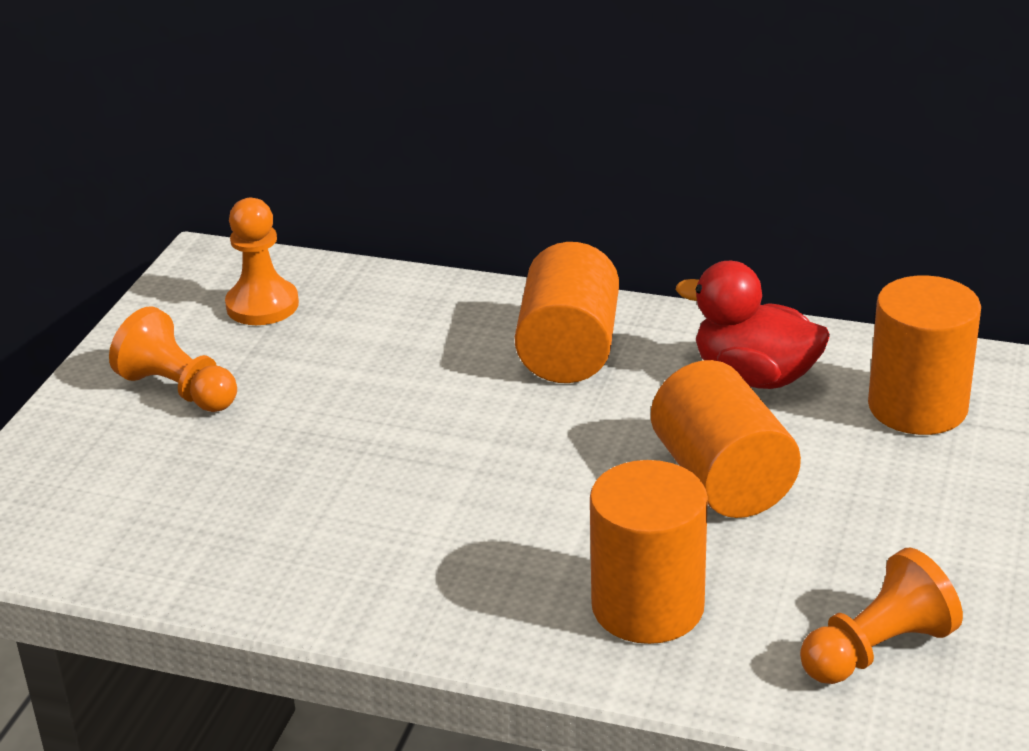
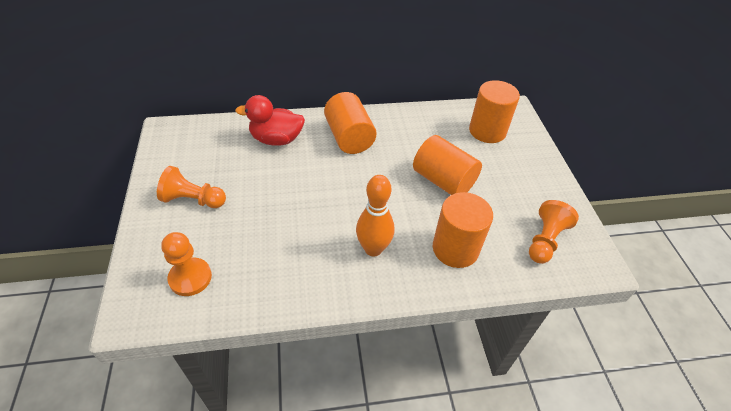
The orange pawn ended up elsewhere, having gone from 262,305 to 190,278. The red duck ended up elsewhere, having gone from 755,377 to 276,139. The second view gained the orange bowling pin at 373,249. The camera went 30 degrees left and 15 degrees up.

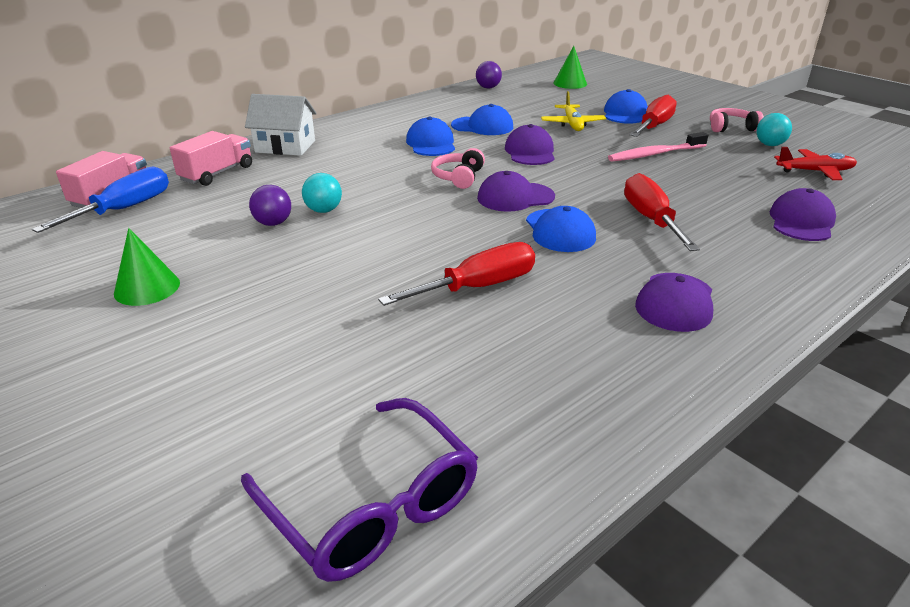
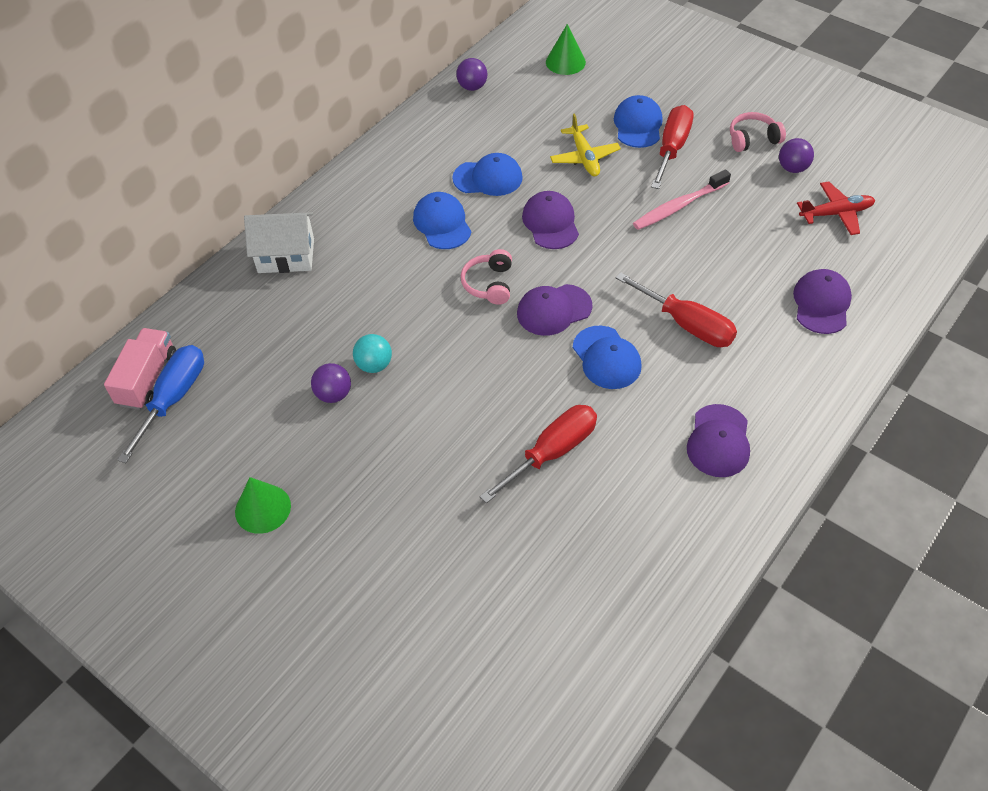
The second view lost the pink truck at 217,173. The second view lost the purple glasses at 372,505. The red screwdriver at 651,219 ended up facing another way, 150 degrees clockwise from before. What was the turquoise ball at 769,145 turned into the purple ball at 792,168. The camera went 10 degrees left and 20 degrees up.

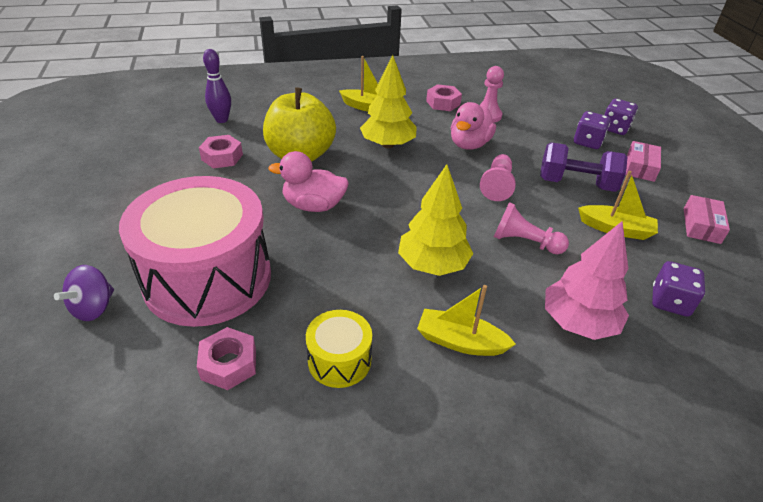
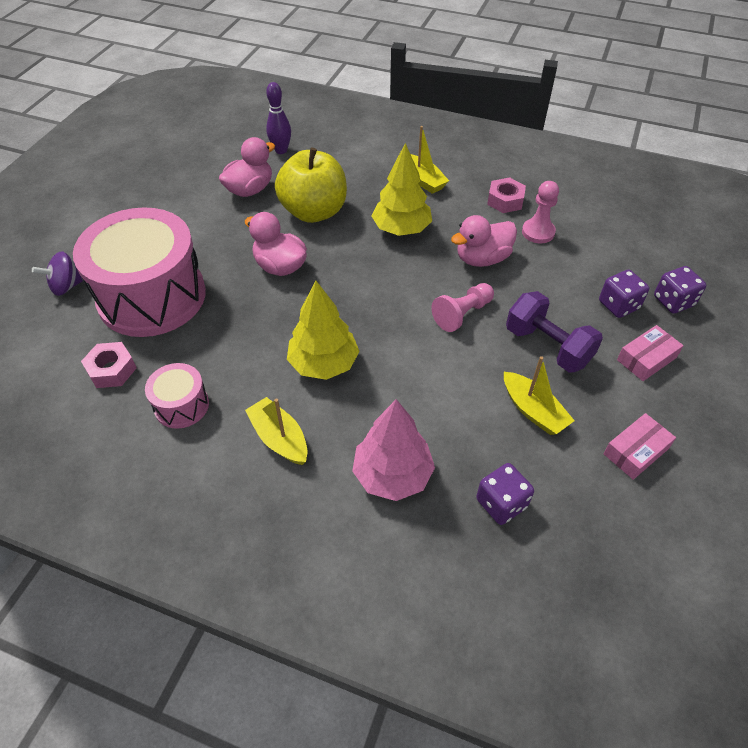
Where the pink nut stood at 222,157, the pink duck came to stand at 250,190. What was the yellow drum at 339,360 turned into the pink drum at 181,405. The second view lost the pink pawn at 525,242. The camera went 35 degrees right and 10 degrees up.

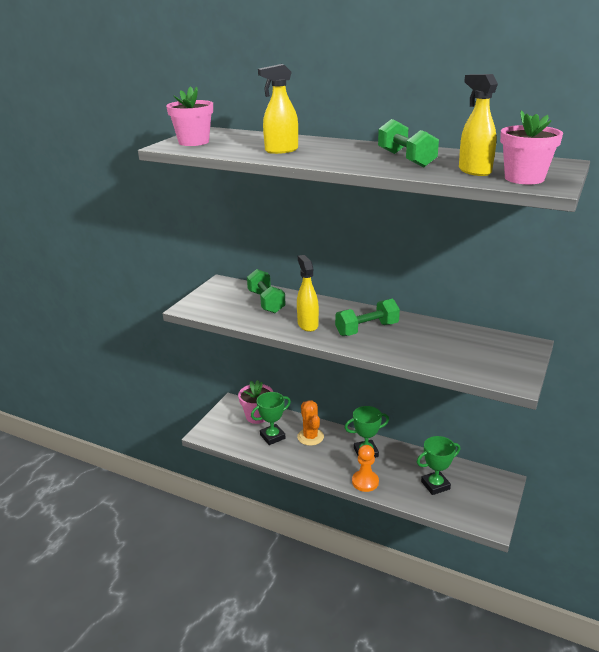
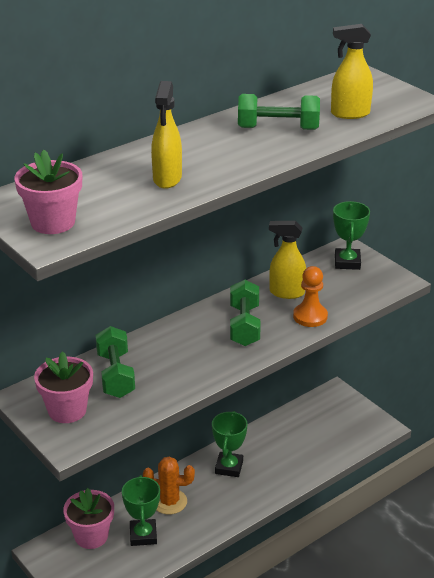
The green dumbbell at 266,302 ended up facing another way, 75 degrees clockwise from before. The yellow spray bottle ended up elsewhere, having gone from 307,325 to 286,293. The orange pawn ended up elsewhere, having gone from 365,482 to 310,316. The green trophy ended up elsewhere, having gone from 435,485 to 347,262. The pink flower pot ended up elsewhere, having gone from 524,178 to 67,410. The camera went 65 degrees left and 5 degrees up.

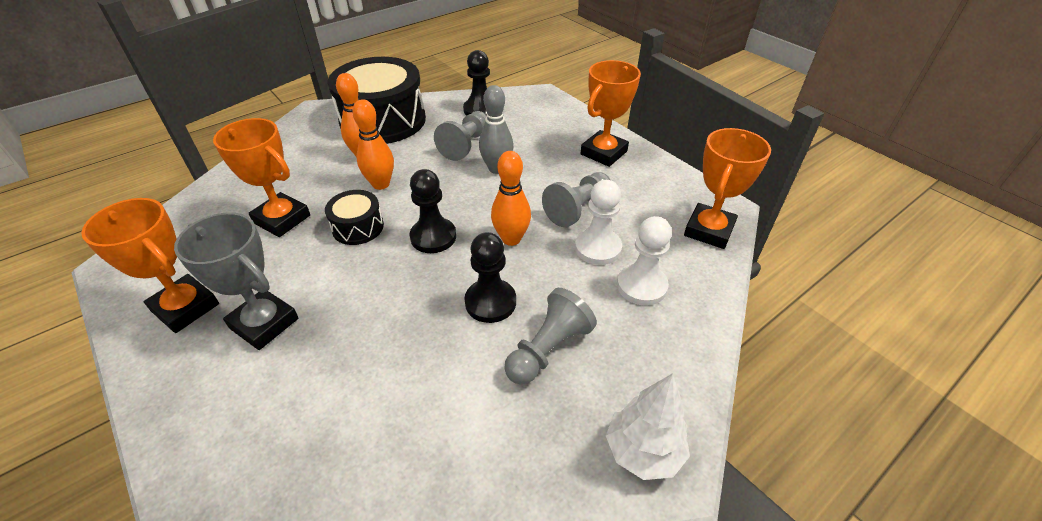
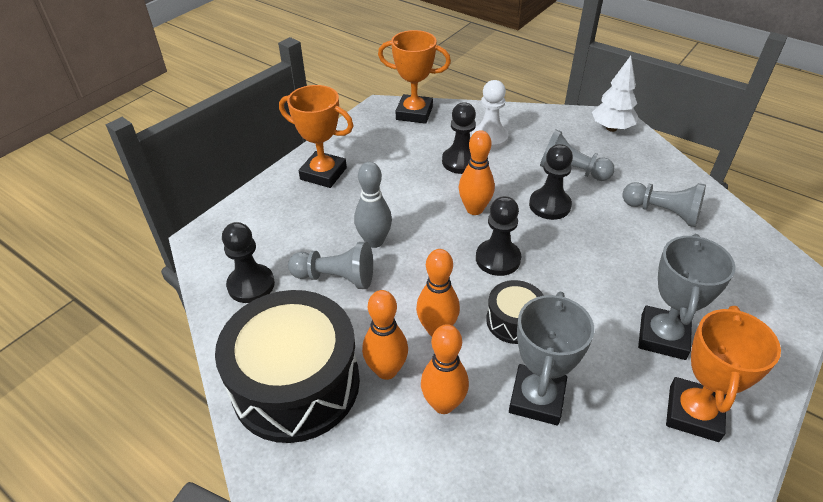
What was the orange trophy at 282,219 turned into the grey trophy at 537,398. The grey pawn ended up elsewhere, having gone from 577,208 to 662,212. What was the white pawn at 597,248 turned into the black pawn at 461,161. The second view gained the orange bowling pin at 443,404. The camera went 105 degrees left and 0 degrees up.

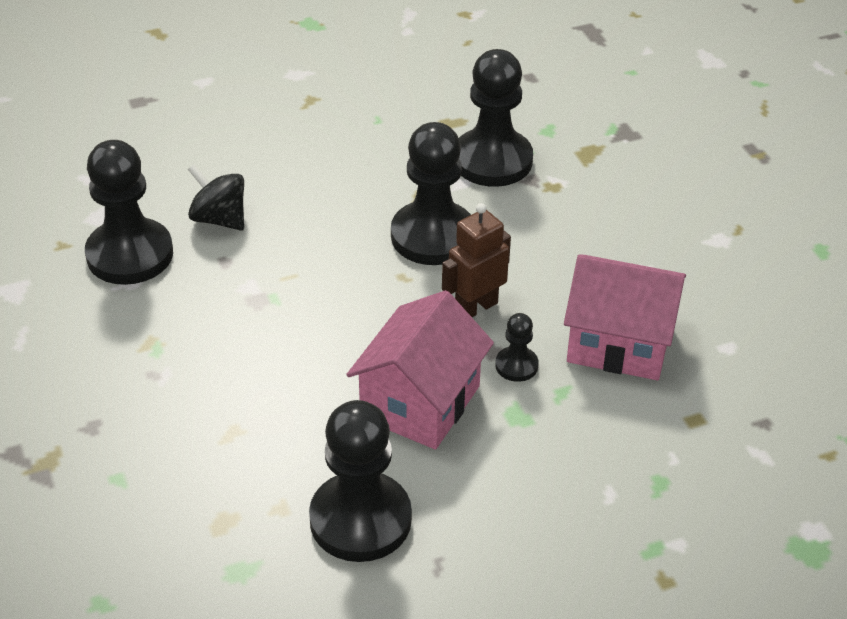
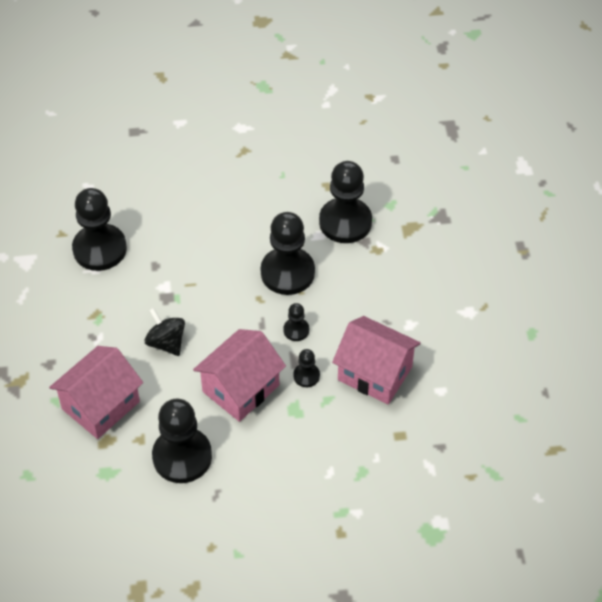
The black spinning top ended up elsewhere, having gone from 219,219 to 166,342. Where the brown robot stood at 476,308, the black pawn came to stand at 296,330. The second view gained the pink house at 101,405. The camera went 15 degrees right and 10 degrees up.

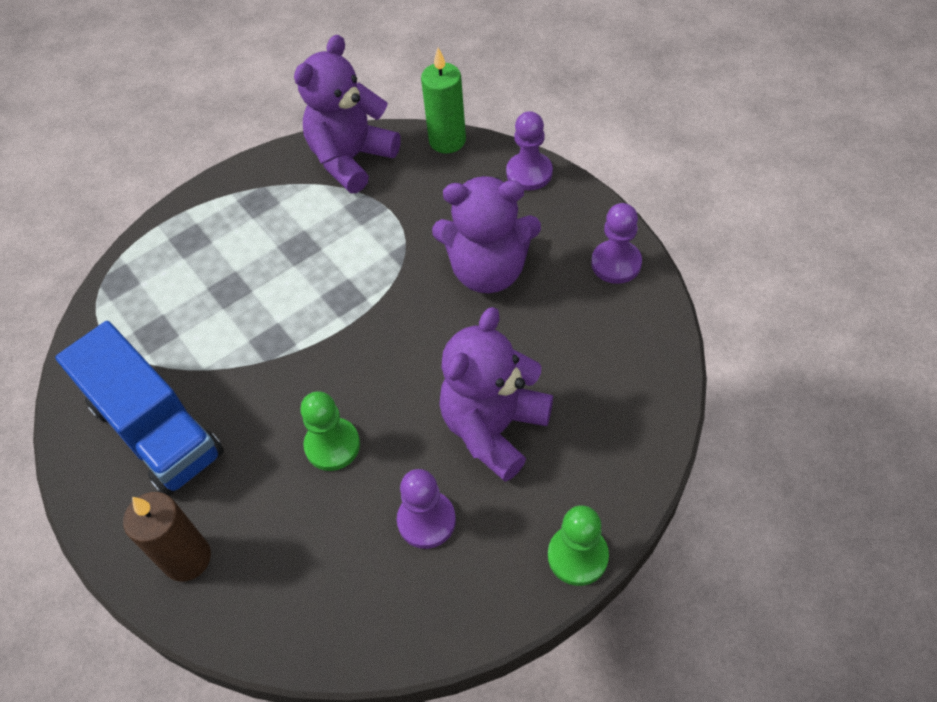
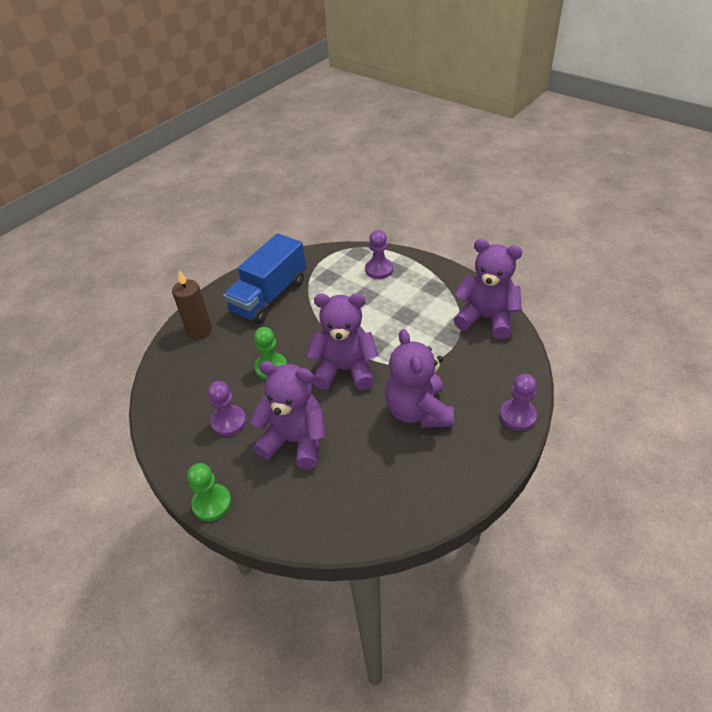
The second view lost the green candle at 447,141. The purple pawn ended up elsewhere, having gone from 616,263 to 379,269. The second view gained the purple teddy bear at 345,370. The camera went 75 degrees right and 10 degrees down.

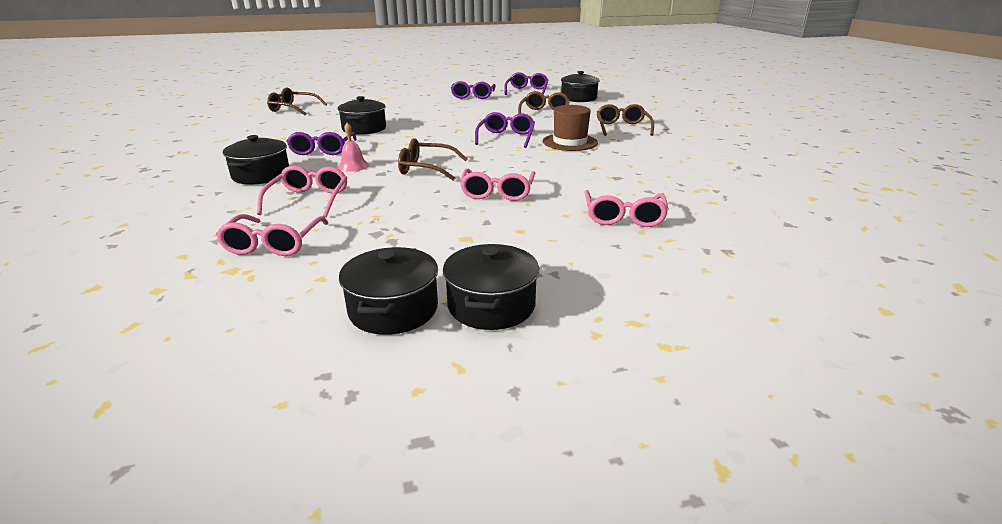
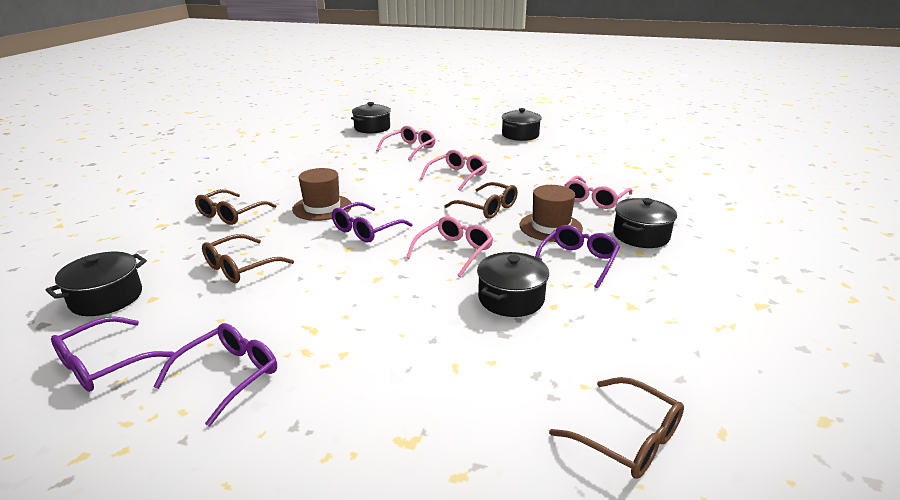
The pink glasses ended up elsewhere, having gone from 273,244 to 454,252. Where the pink bell stood at 353,166, the brown hat came to stand at 550,227. The black pot ended up elsewhere, having gone from 393,309 to 372,128. The camera went 150 degrees left and 0 degrees up.

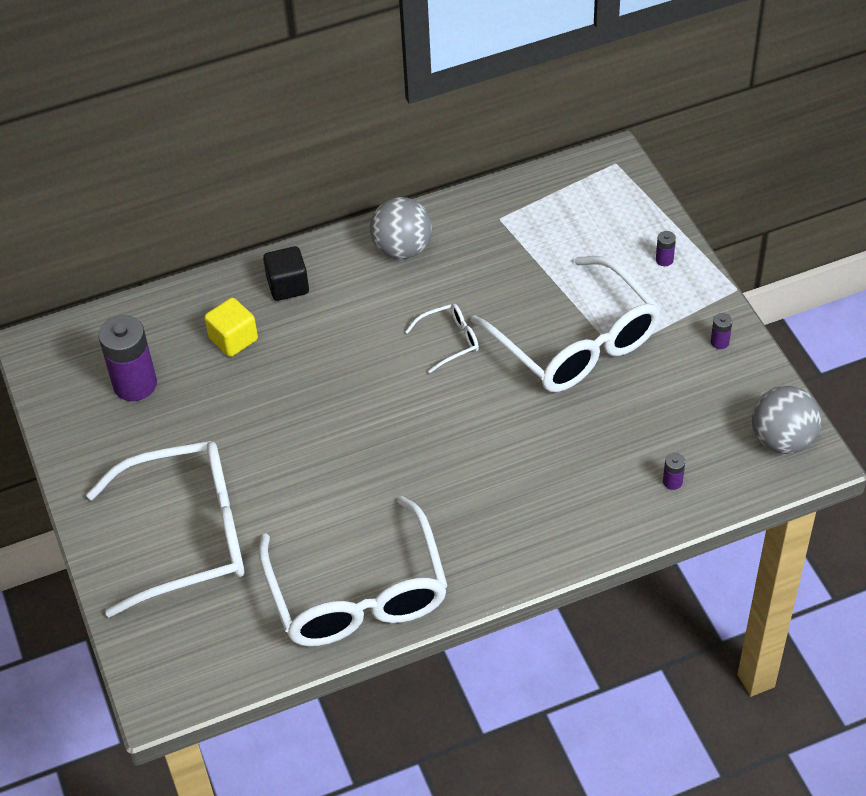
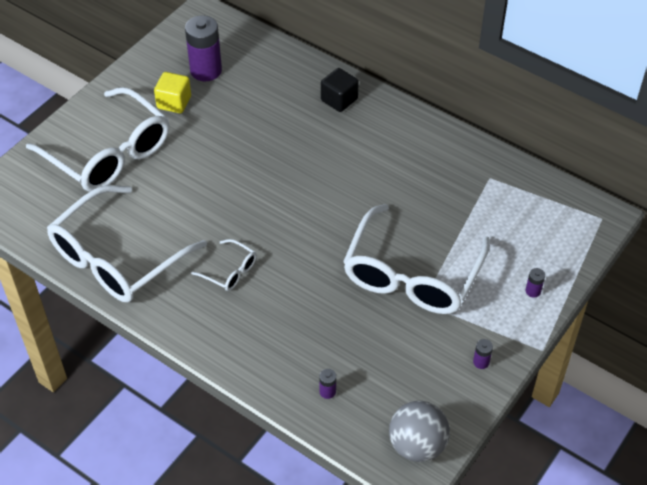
The yellow cube ended up elsewhere, having gone from 233,339 to 174,102. The second view lost the grey ball at 402,249. The white glasses ended up elsewhere, having gone from 450,341 to 230,271. The camera went 55 degrees right and 0 degrees up.

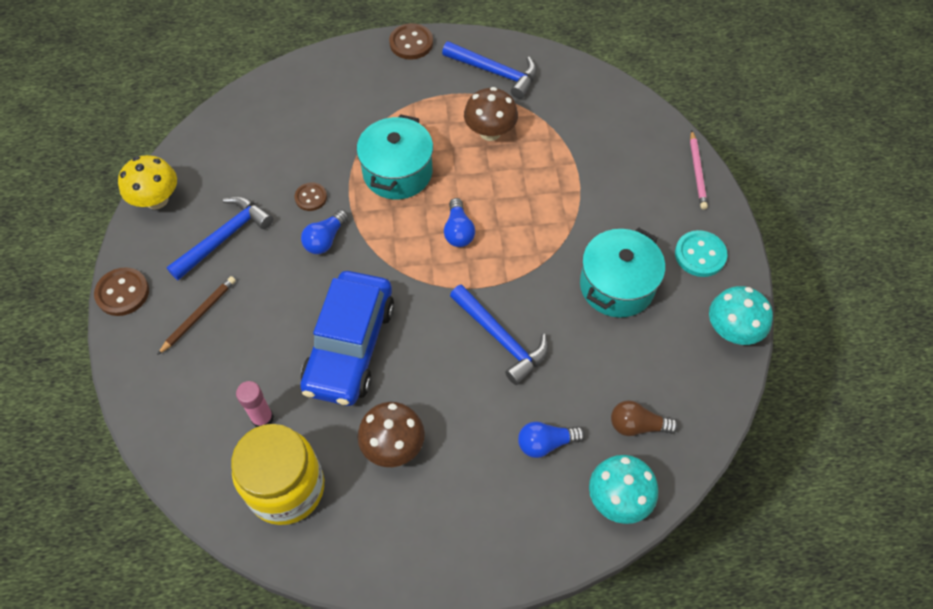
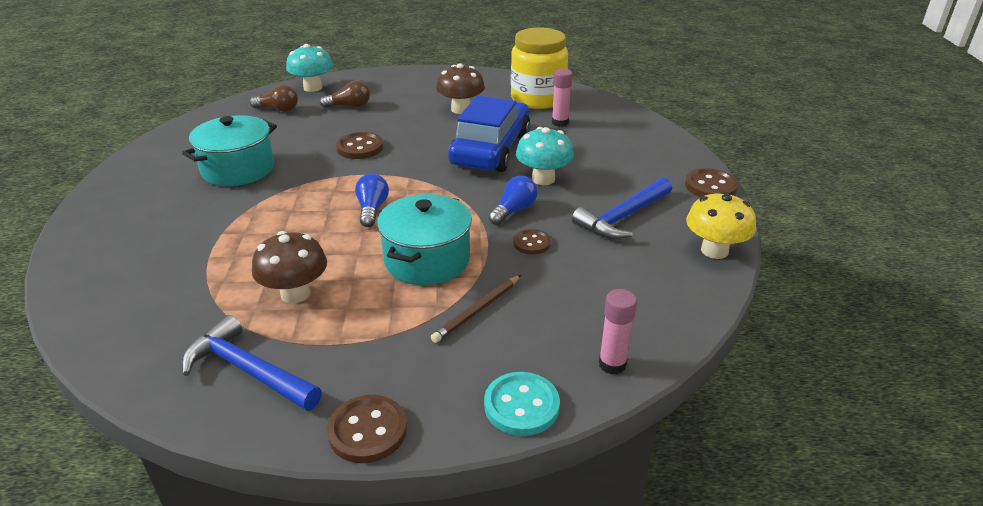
The brown pencil ended up elsewhere, having gone from 199,315 to 477,310. Where the blue hammer stood at 501,339, the brown button came to stand at 360,147. What was the blue light bulb at 545,443 turned into the brown light bulb at 349,106. The turquoise button ended up elsewhere, having gone from 700,255 to 521,406. The second view lost the pink pencil at 697,172. The turquoise mushroom ended up elsewhere, having gone from 732,330 to 543,179. The second view gained the pink glue stick at 612,364. The camera went 175 degrees left and 25 degrees down.

